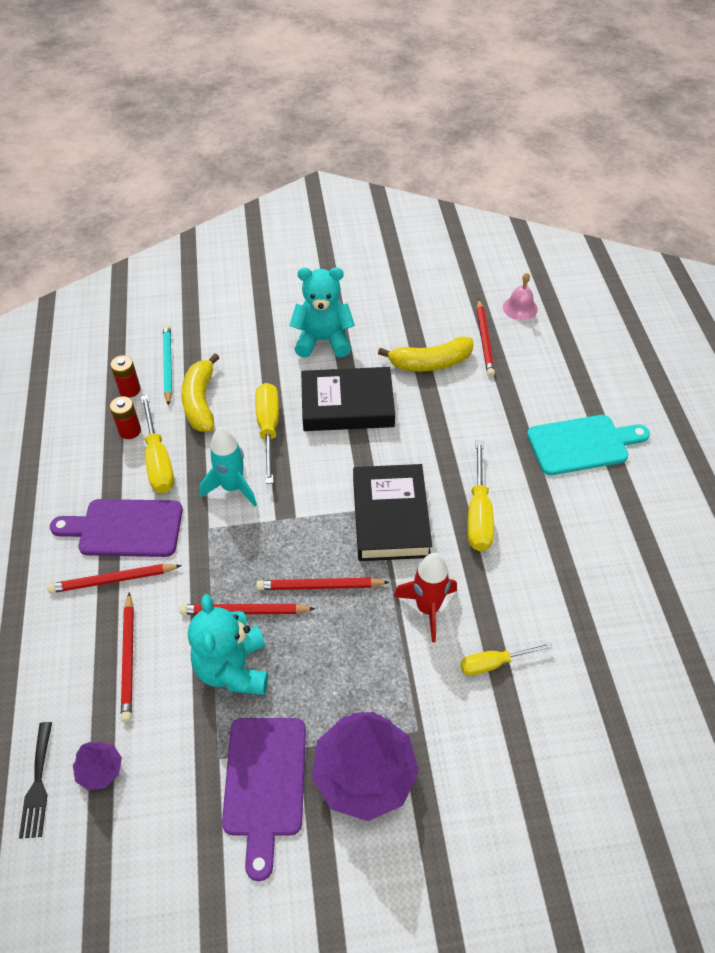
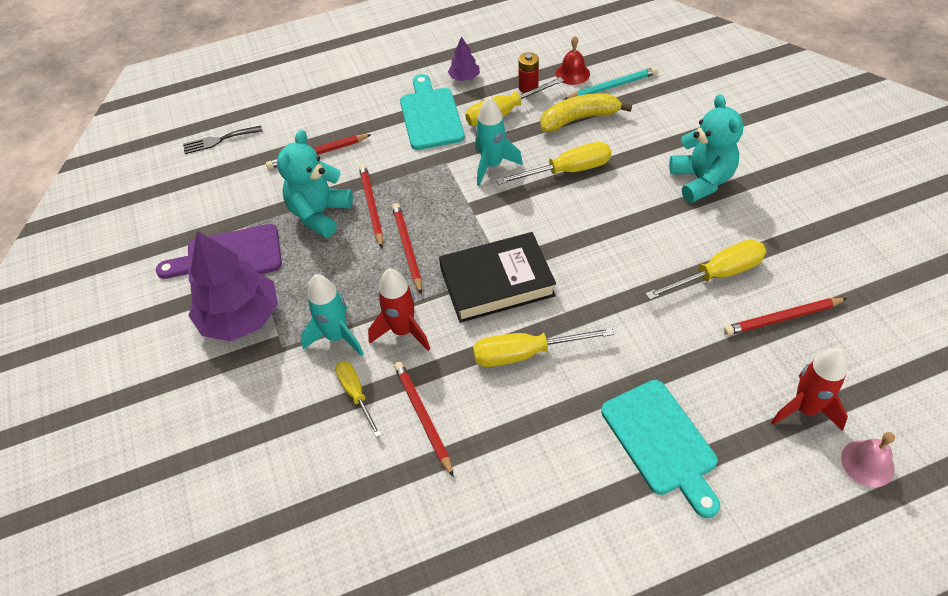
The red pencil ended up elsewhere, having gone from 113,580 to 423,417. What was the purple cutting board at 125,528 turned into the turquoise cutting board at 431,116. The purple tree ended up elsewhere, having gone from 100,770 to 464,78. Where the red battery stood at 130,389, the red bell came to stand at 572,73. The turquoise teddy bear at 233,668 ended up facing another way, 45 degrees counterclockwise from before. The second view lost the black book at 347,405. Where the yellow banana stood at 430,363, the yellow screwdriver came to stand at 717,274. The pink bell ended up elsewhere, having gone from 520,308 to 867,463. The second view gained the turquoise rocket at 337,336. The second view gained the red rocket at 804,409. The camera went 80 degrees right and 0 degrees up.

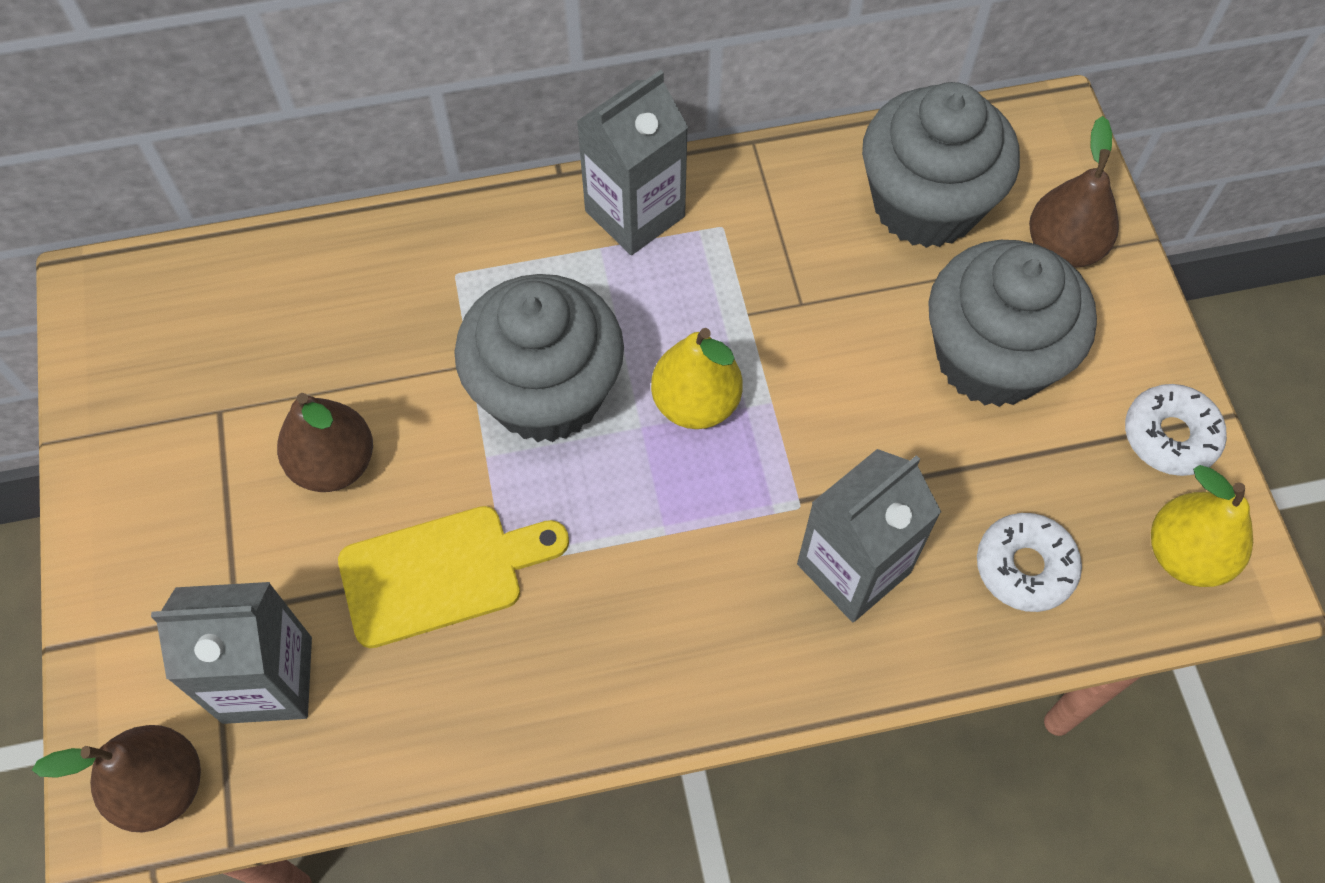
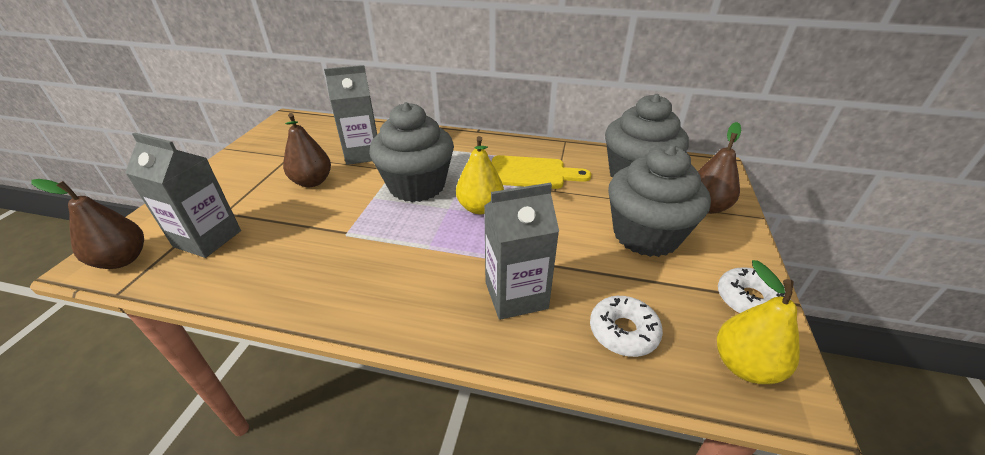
The yellow cutting board ended up elsewhere, having gone from 441,573 to 531,173. The grey carton ended up elsewhere, having gone from 635,213 to 363,154. The camera went 25 degrees right and 25 degrees down.

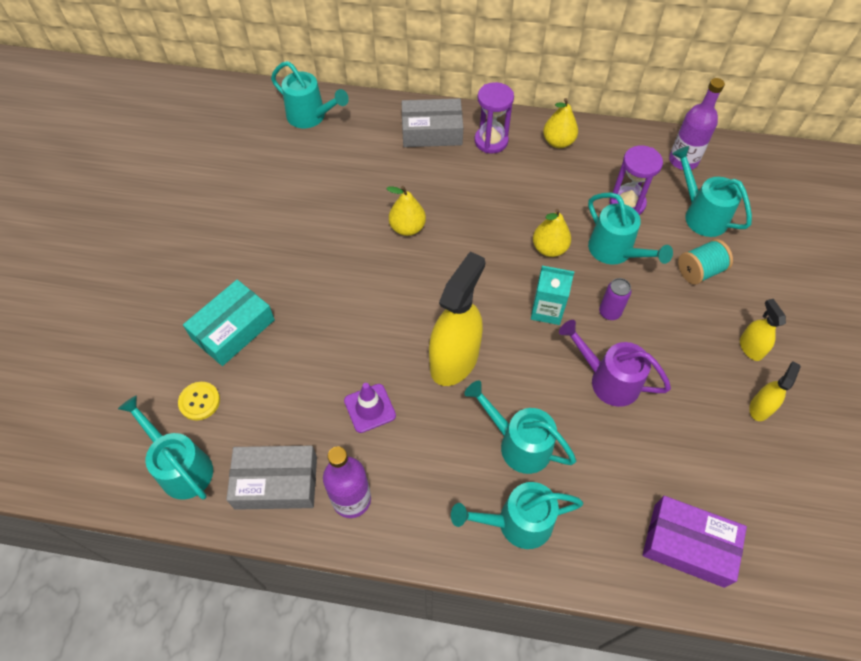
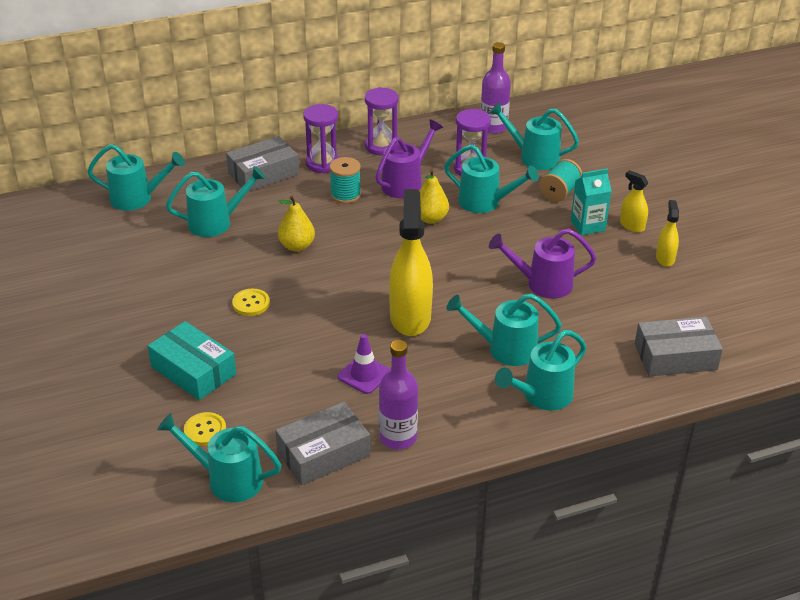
The turquoise box at 233,329 ended up facing another way, 60 degrees counterclockwise from before. The turquoise carton ended up elsewhere, having gone from 547,310 to 588,225. Where the yellow pear stood at 558,142, the purple hourglass came to stand at 381,146. The second view lost the purple can at 609,312. What was the purple box at 688,545 turned into the grey box at 675,356. The second view gained the turquoise watering can at 216,222. The second view gained the yellow button at 251,303. The second view gained the turquoise spool at 345,195. The second view gained the purple watering can at 406,183. The camera went 30 degrees left and 20 degrees down.

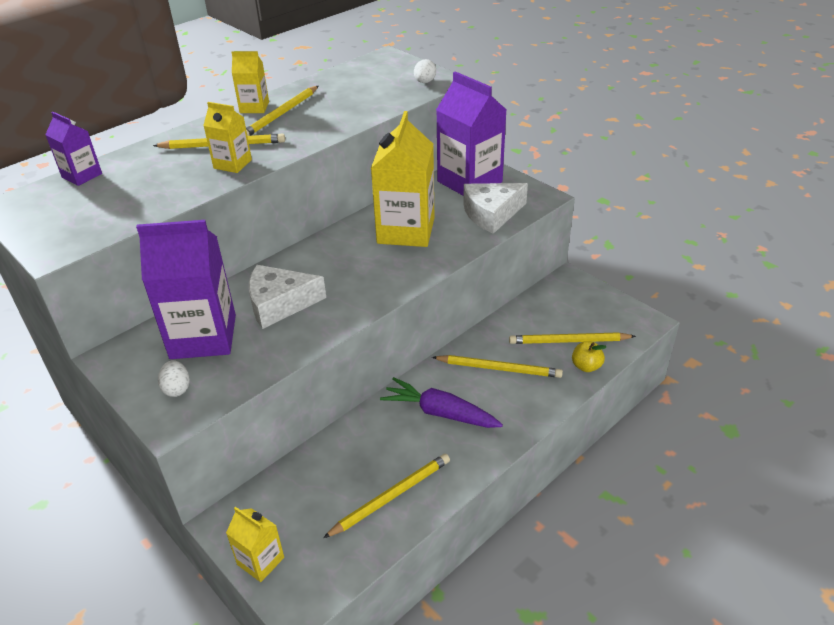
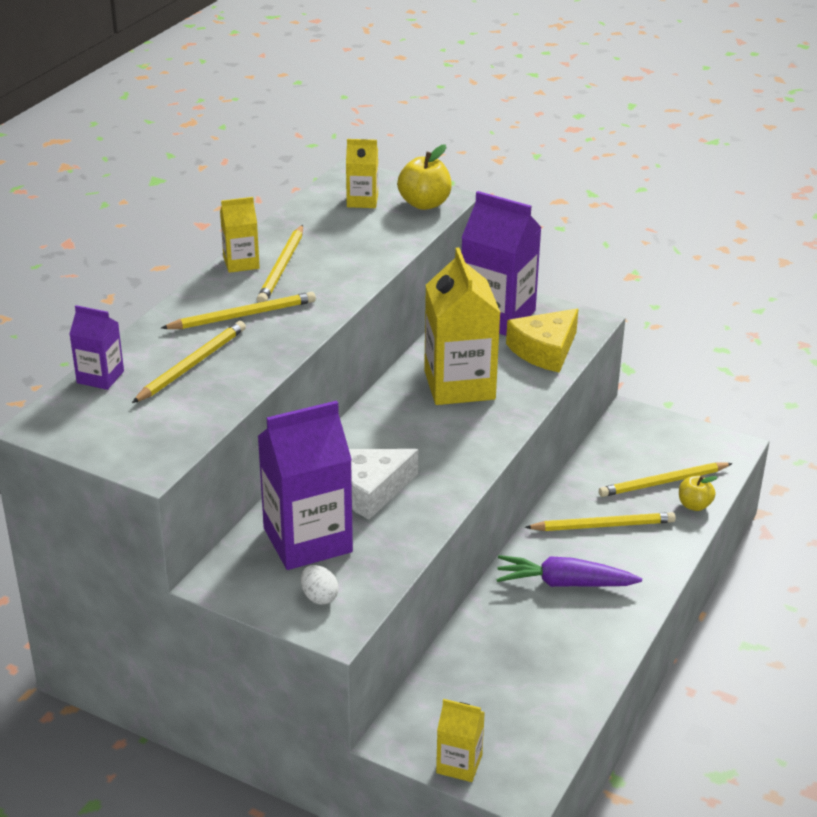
The yellow carton ended up elsewhere, having gone from 232,164 to 362,201. The yellow pencil ended up elsewhere, having gone from 391,496 to 192,365. Where the white egg stood at 425,82, the yellow apple came to stand at 424,204. What was the white cheese at 491,214 turned into the yellow cheese at 544,350. The camera went 20 degrees left and 5 degrees down.

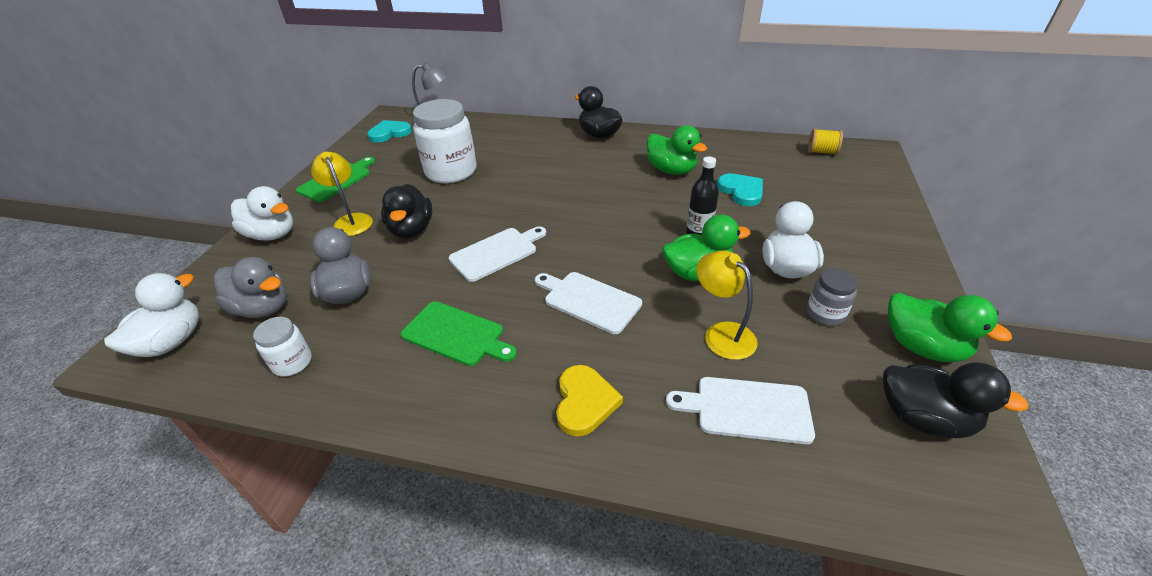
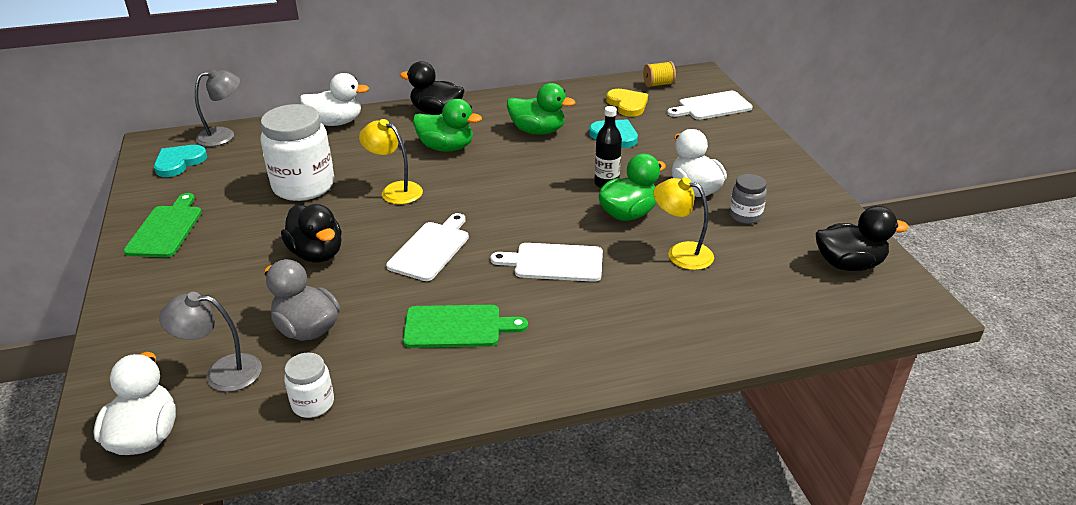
Where the grey duck stood at 263,308, the grey lamp came to stand at 222,372. The white duck ended up elsewhere, having gone from 272,235 to 336,122. The yellow lamp ended up elsewhere, having gone from 351,220 to 395,190. The yellow heart ended up elsewhere, having gone from 584,402 to 627,104. The white cutting board ended up elsewhere, having gone from 747,409 to 712,106. The green duck ended up elsewhere, having gone from 922,347 to 446,148. The camera went 30 degrees left and 5 degrees down.

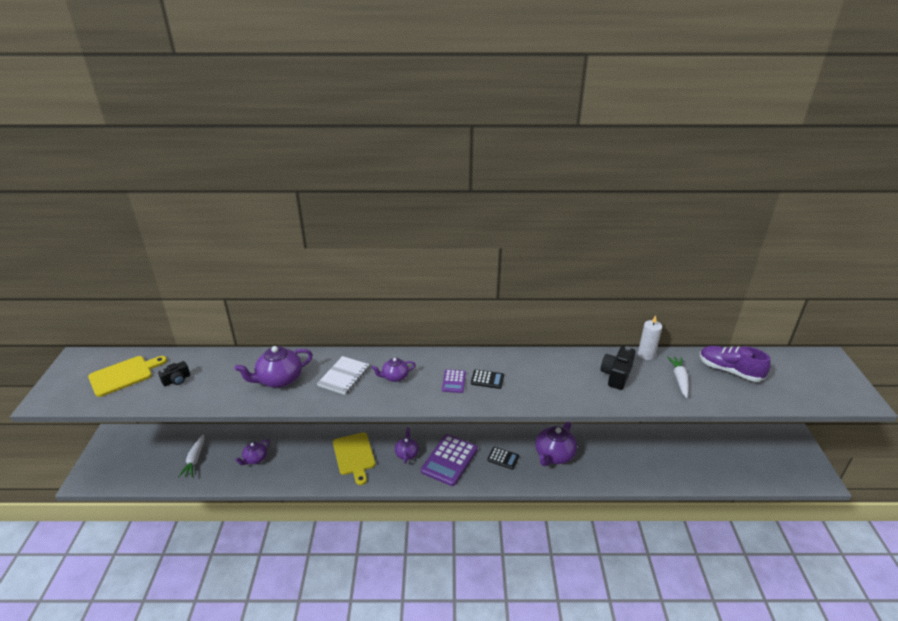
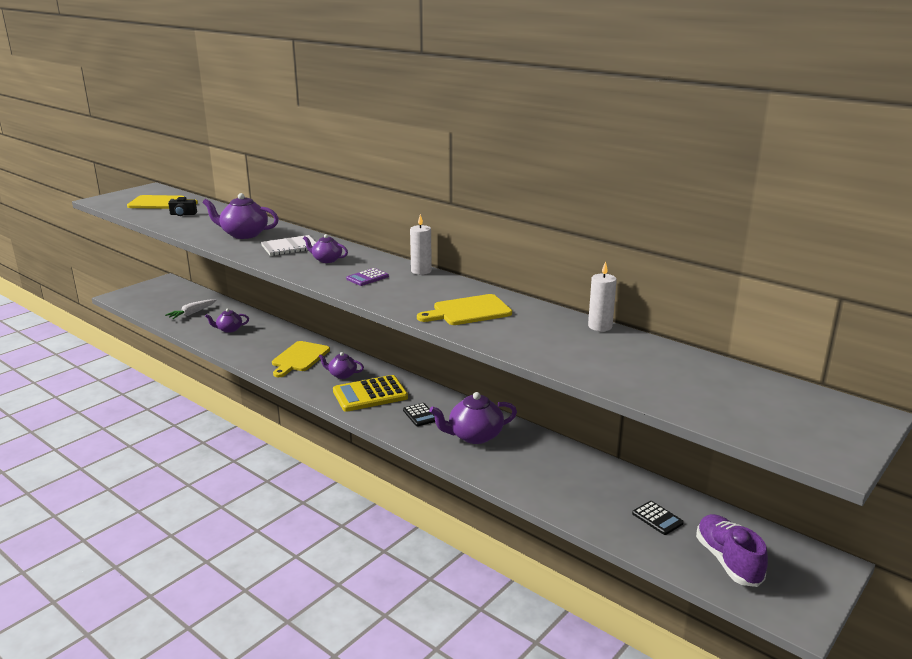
The purple teapot at 407,453 ended up facing another way, 120 degrees counterclockwise from before. What was the purple calculator at 449,460 turned into the yellow calculator at 370,394. The black calculator ended up elsewhere, having gone from 487,379 to 657,518. The second view lost the black camera at 616,375. The second view lost the white carrot at 679,379. The purple shoe ended up elsewhere, having gone from 729,371 to 728,561. The second view gained the white candle at 421,271. The second view gained the yellow cutting board at 468,311. The camera went 40 degrees right and 10 degrees down.

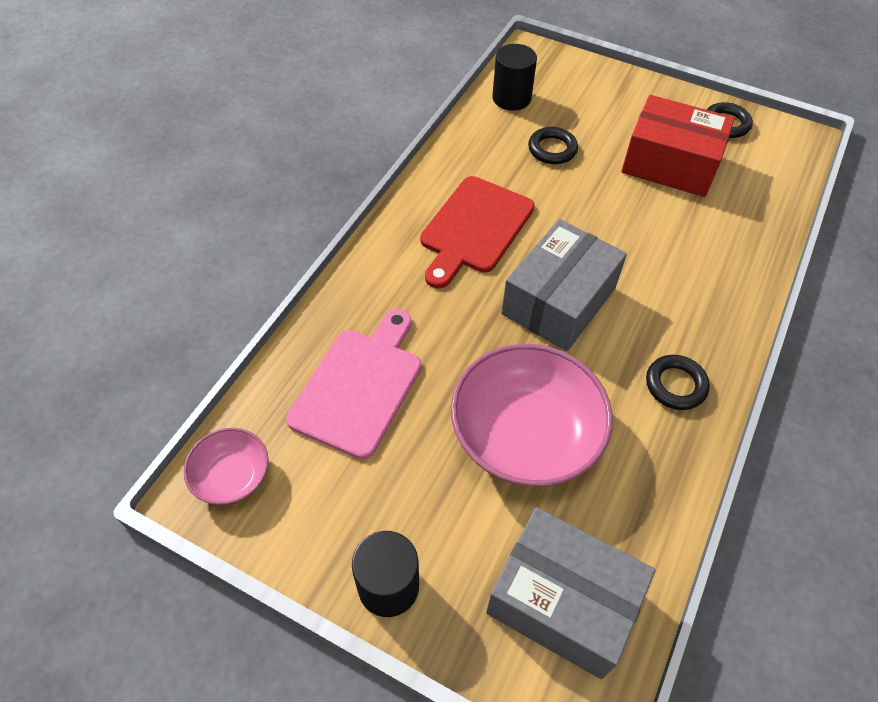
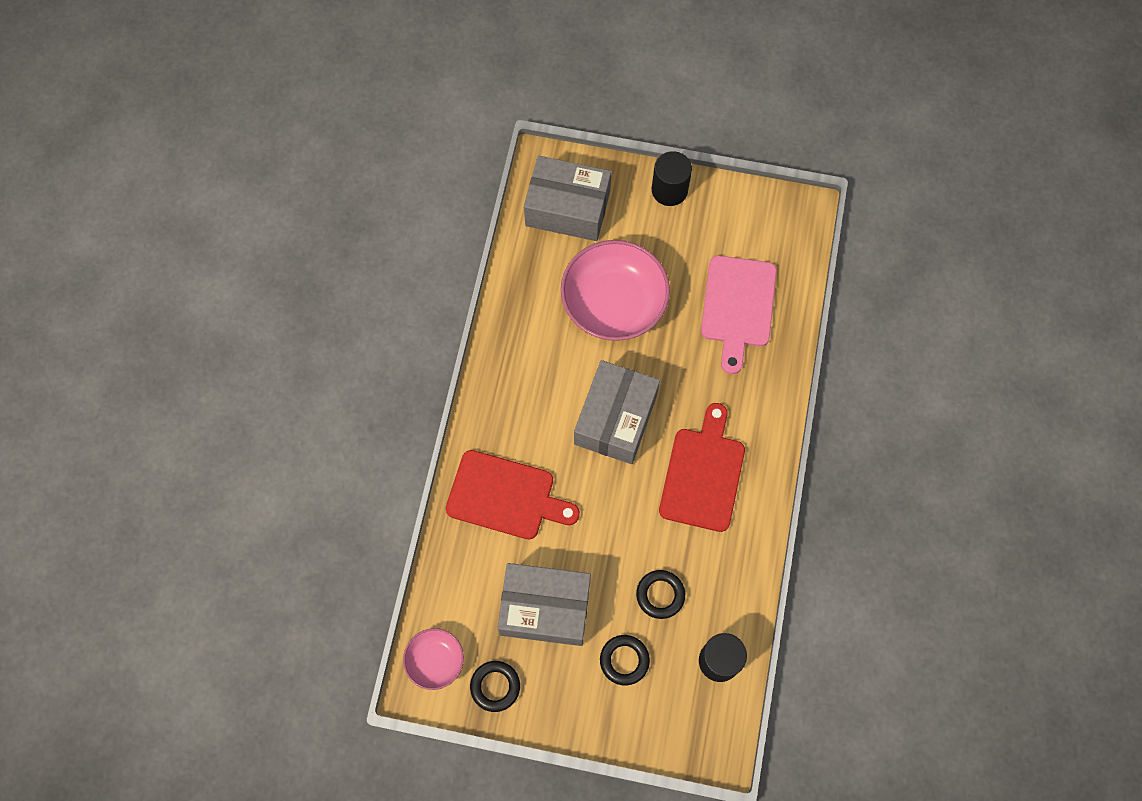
The pink bowl ended up elsewhere, having gone from 232,476 to 435,661. What was the red box at 670,164 turned into the grey box at 545,608. The black ring ended up elsewhere, having gone from 675,385 to 624,660. The second view gained the red cutting board at 505,496. The camera went 165 degrees right and 15 degrees up.

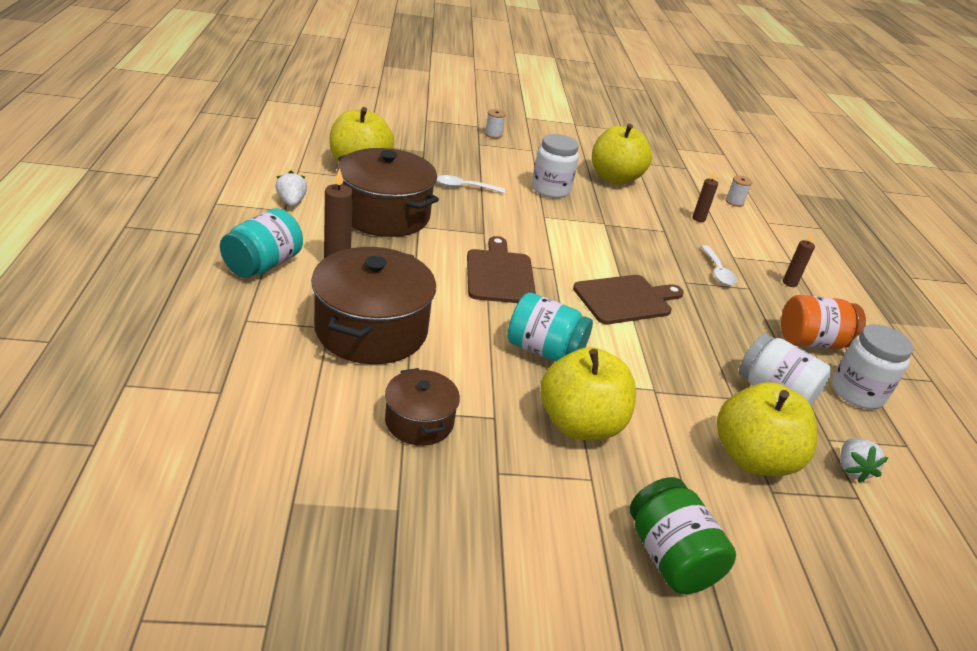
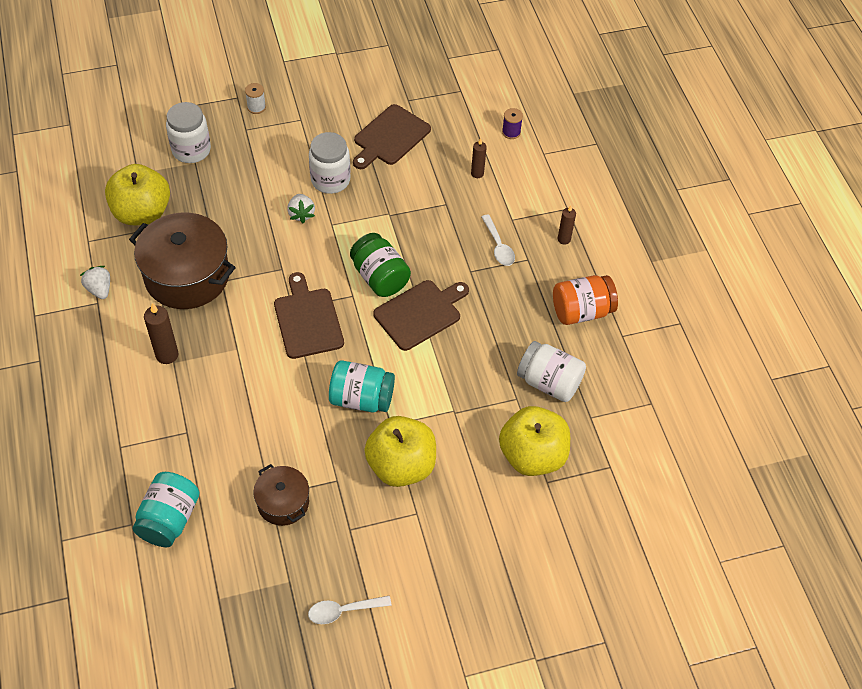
The turquoise jar ended up elsewhere, having gone from 263,265 to 169,519. The second view lost the brown pot at 371,330. The white spoon ended up elsewhere, having gone from 465,187 to 343,611. Where the yellow apple stood at 614,178, the brown cutting board came to stand at 390,137. The green jar ended up elsewhere, having gone from 670,557 to 380,277. What was the white spool at 734,202 turned into the purple spool at 511,132. The white jar ended up elsewhere, having gone from 857,392 to 191,150. The white strawberry ended up elsewhere, having gone from 852,469 to 301,214. The camera went 10 degrees left and 20 degrees up.

